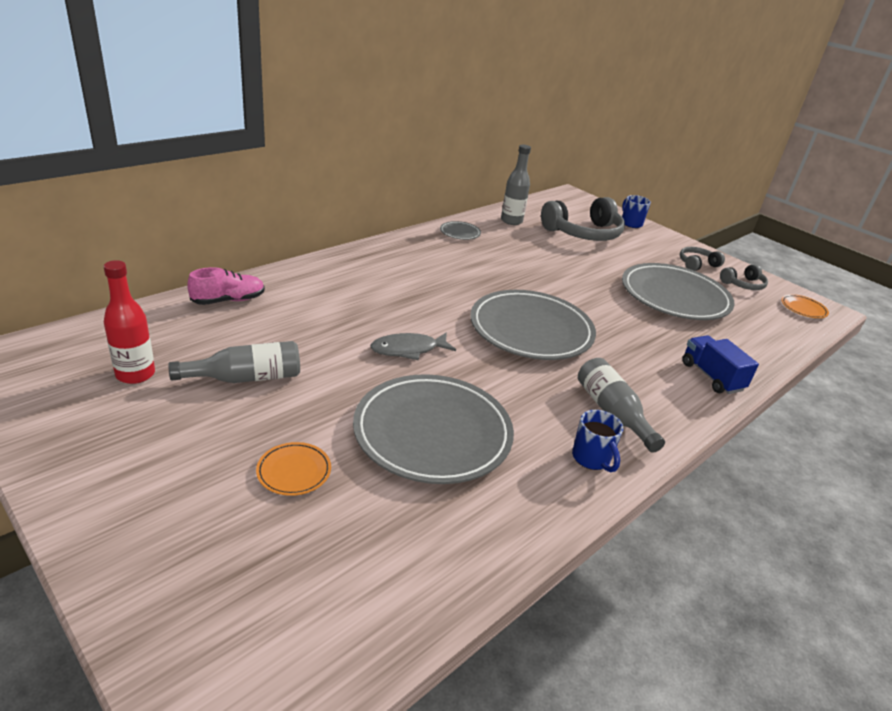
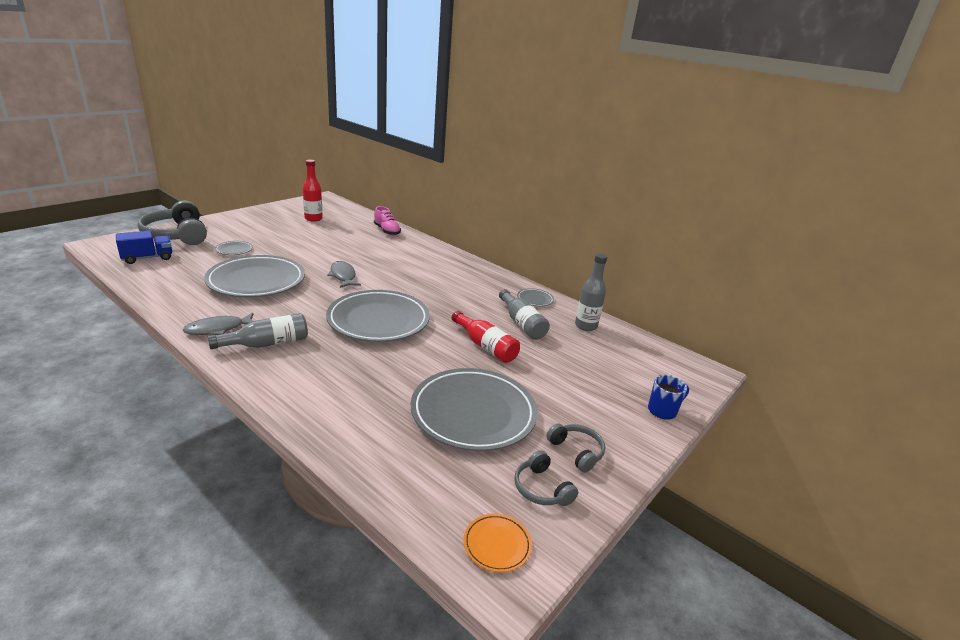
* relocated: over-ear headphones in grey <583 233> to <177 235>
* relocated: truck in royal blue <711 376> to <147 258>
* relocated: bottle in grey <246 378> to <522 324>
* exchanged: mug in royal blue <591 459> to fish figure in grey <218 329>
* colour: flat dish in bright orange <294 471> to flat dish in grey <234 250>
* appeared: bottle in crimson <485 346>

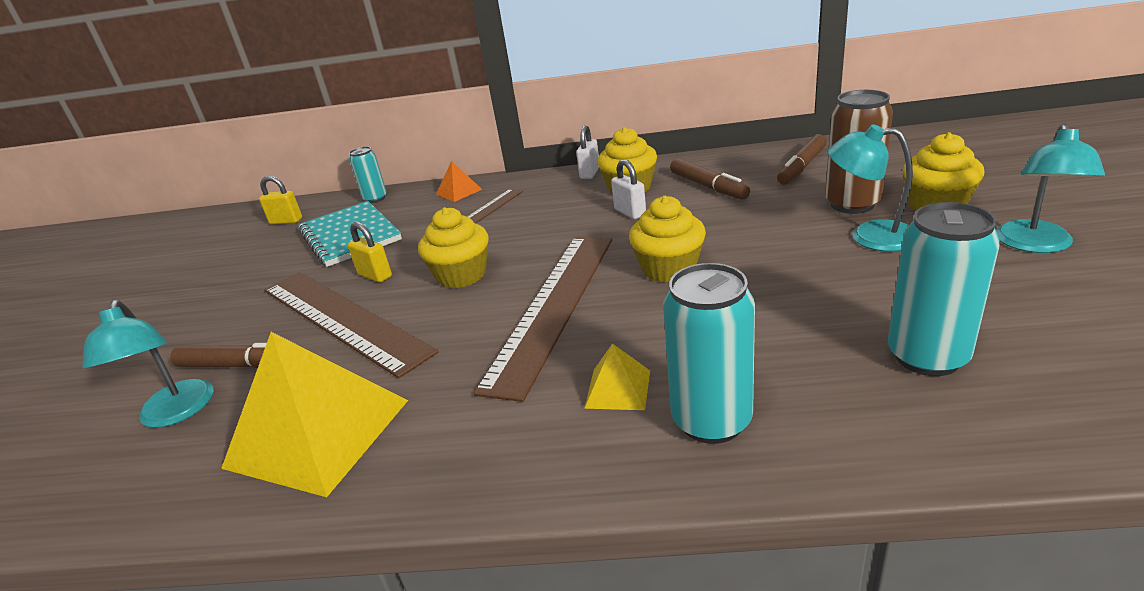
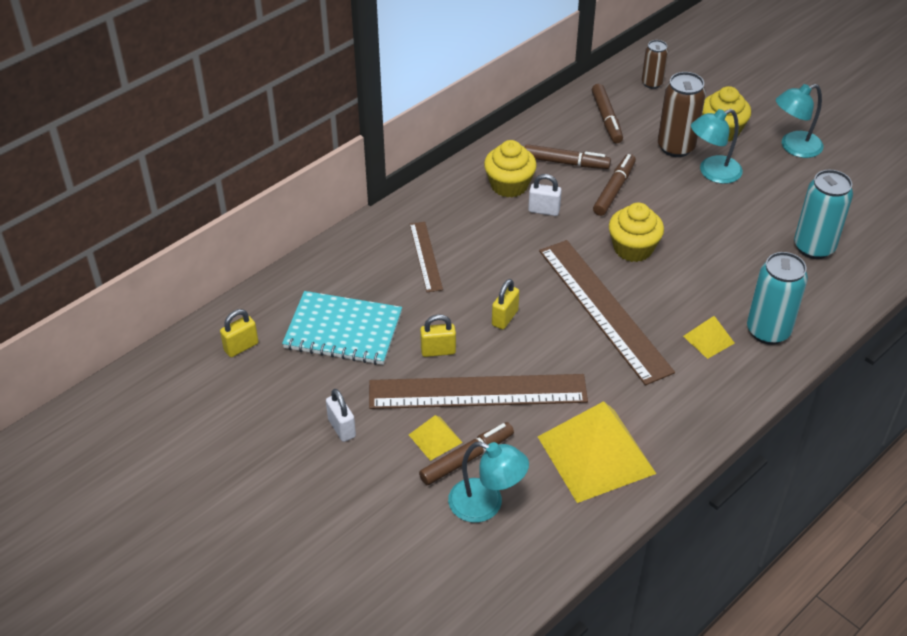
* spun: reading lamp in turquoise <1035 245> = <794 147> 90 degrees clockwise
* relocated: lock in pure white <590 173> to <341 428>
* missing: can in turquoise <375 199>
* missing: pyramid in bright orange <459 191>
* exchanged: cupcake in golden <461 275> to lock in golden <505 318>
* appeared: can in russet <652 83>
* appeared: marker in russet <614 190>
* appeared: pyramid in golden <435 438>

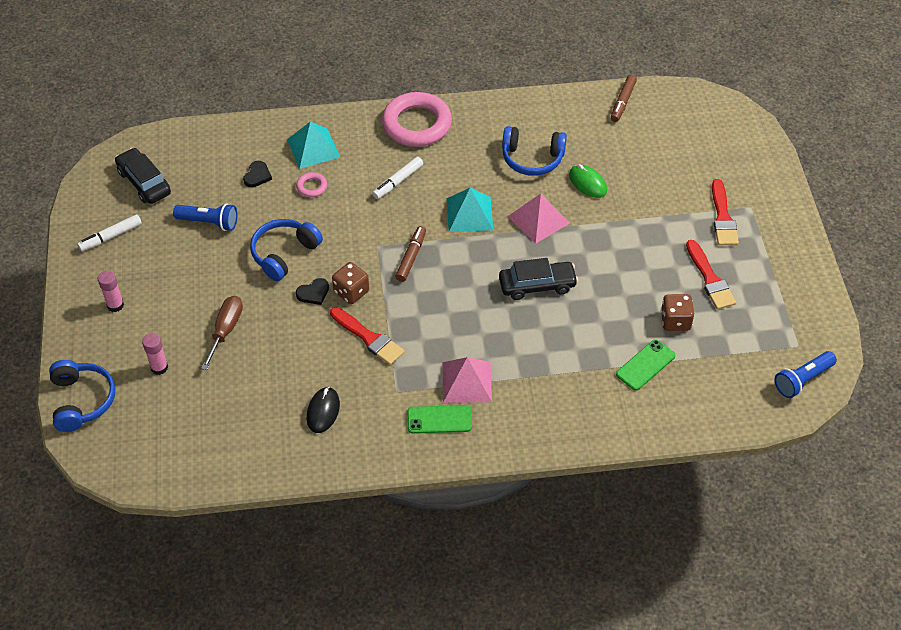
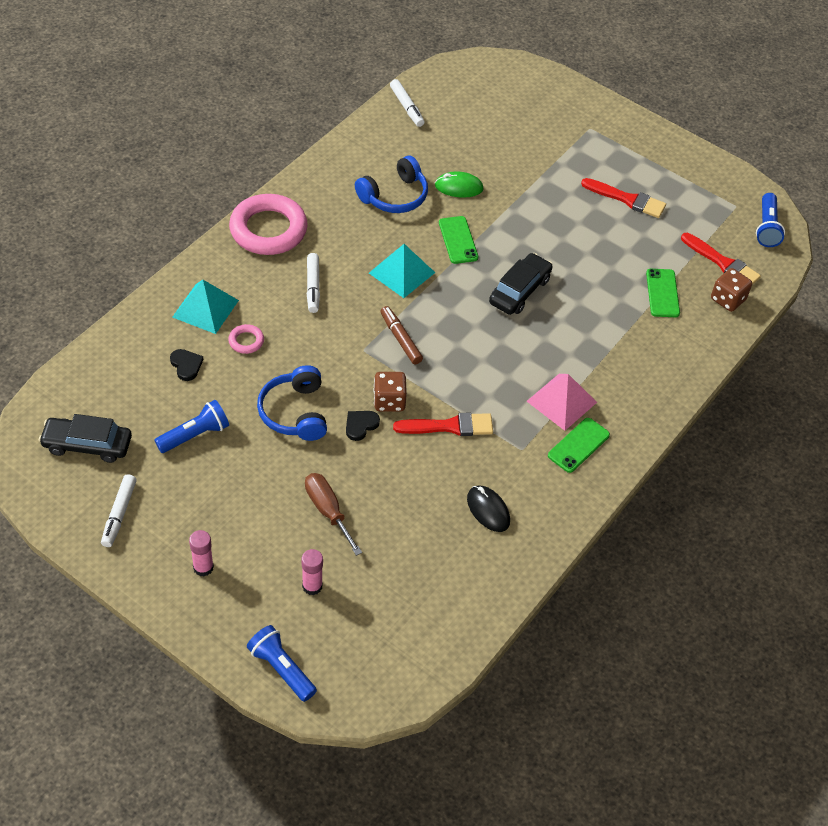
* colour: marker in russet <623 102> to marker in pure white <407 107>
* relocated: paint brush in crimson <722 217> to <722 263>
* exchanged: pyramid in pink <538 219> to mobile phone in emerald <458 240>
* spun: love heart in ebony <313 293> = <360 425> 150 degrees counterclockwise
* relocated: dice in russet <675 321> to <727 299>
* exchanged: over-ear headphones in royal blue <82 400> to torch in royal blue <281 669>

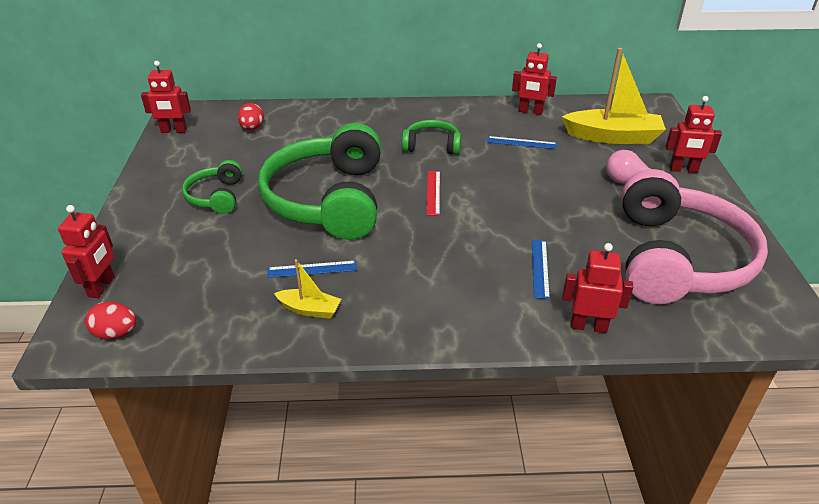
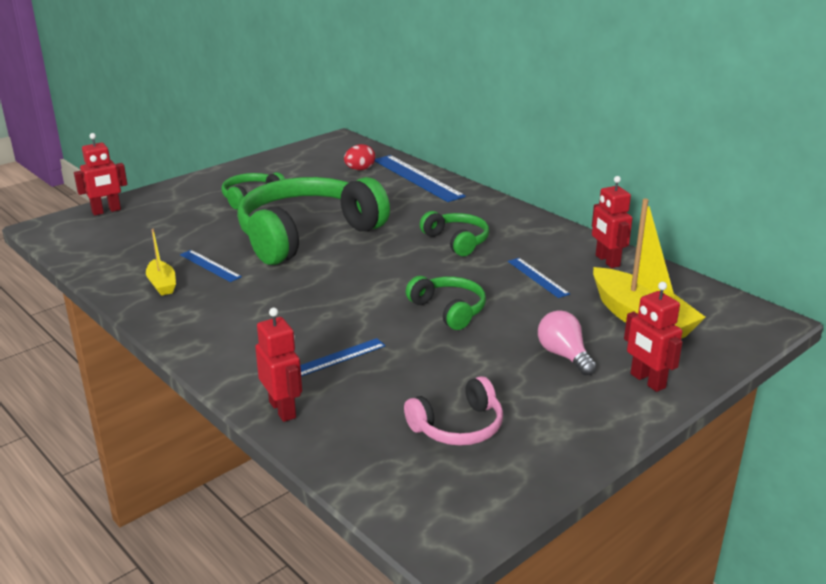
* missing: robot figure in crimson <174 131>
* size: over-ear headphones in pink <677 259> = <458 426> x0.47
* missing: ruler in crimson <433 192>
* missing: egg in crimson <116 333>
* appeared: ruler in royal blue <417 178>
* appeared: over-ear headphones in emerald <449 310>

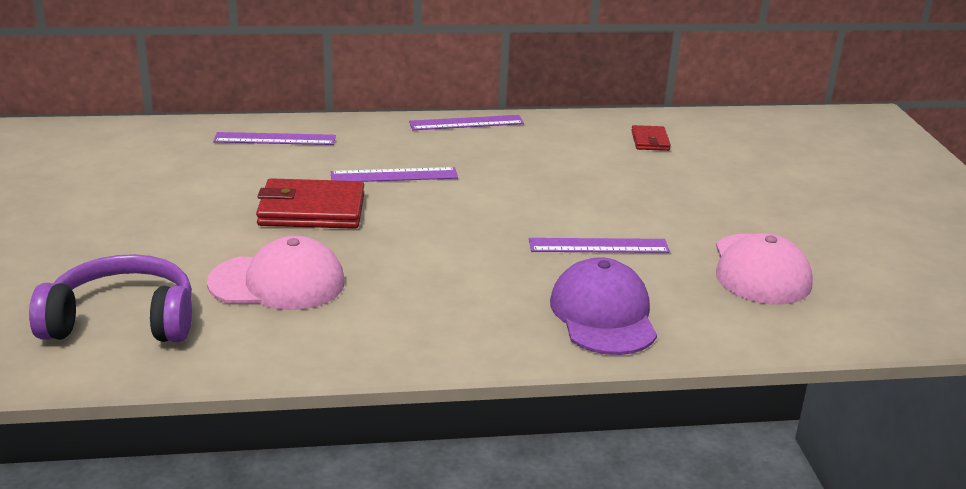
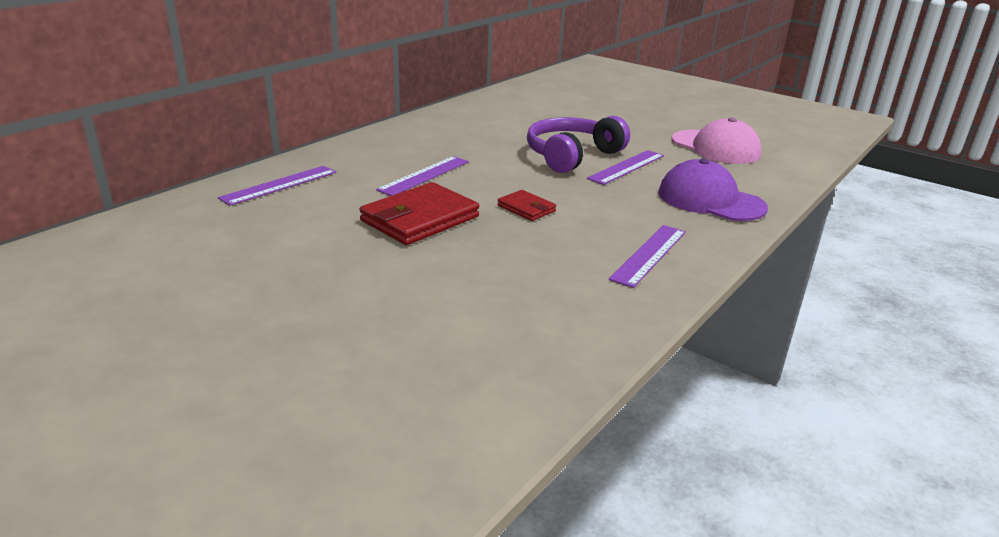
* relocated: ruler in royal purple <466 123> to <649 254>
* relocated: billfold in crimson <650 141> to <526 208>
* missing: cap in pink <277 282>
* relocated: over-ear headphones in royal purple <122 320> to <572 156>

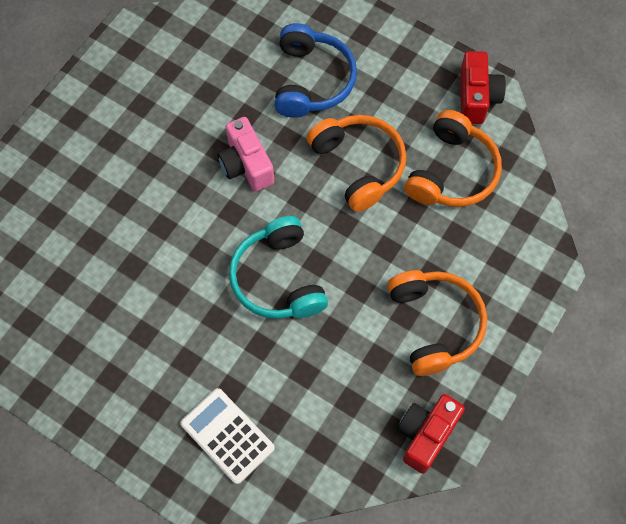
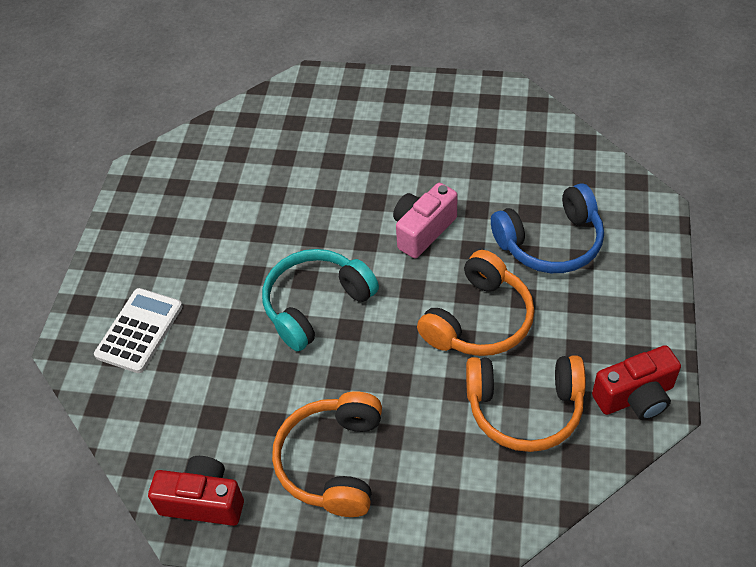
* spun: over-ear headphones in bright orange <435 324> = <332 462> 135 degrees clockwise

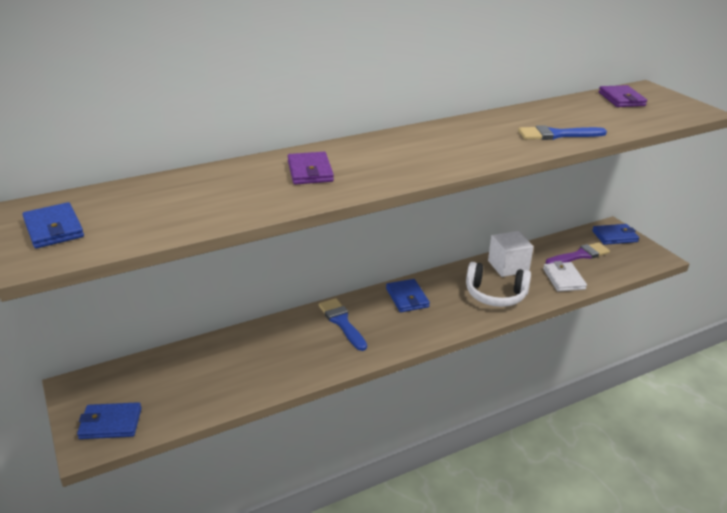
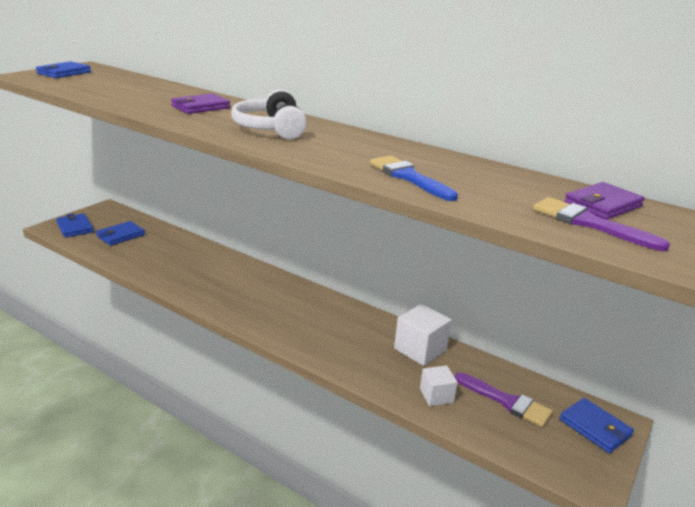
* exchanged: billfold in pure white <563 279> to solid cube in pure white <436 395>
* relocated: over-ear headphones in pure white <495 295> to <271 129>
* relocated: billfold in royal blue <407 298> to <120 235>
* missing: paint brush in royal blue <342 322>
* appeared: paint brush in royal purple <589 223>

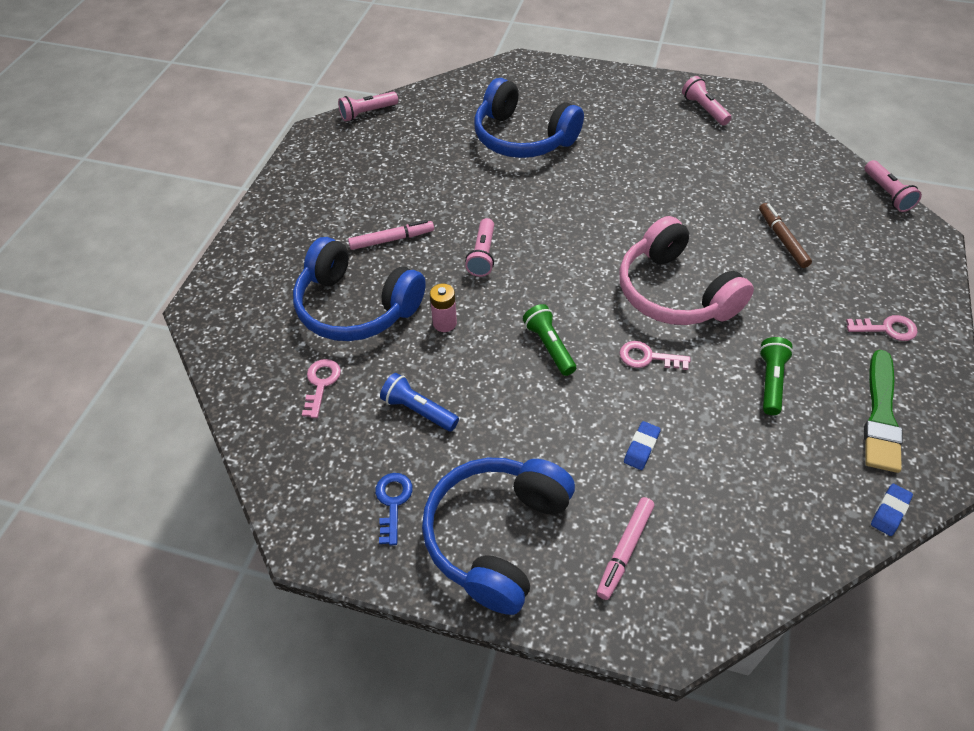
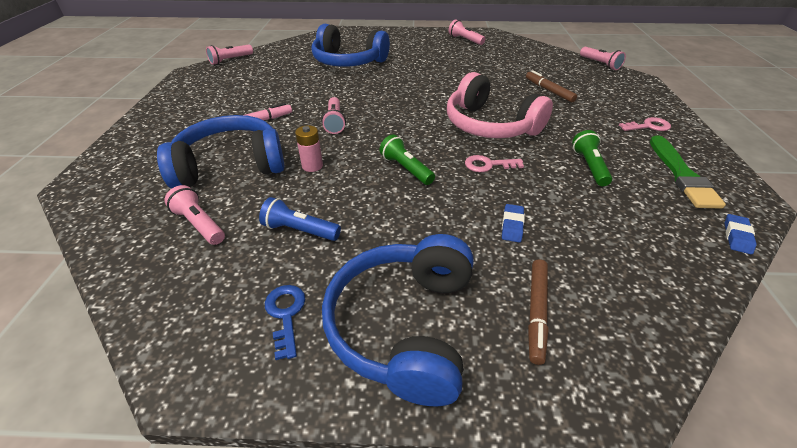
* spun: over-ear headphones in royal blue <356 307> = <231 165> 150 degrees clockwise
* exchanged: latchkey in pink <321 383> to torch in pink <200 224>
* colour: marker in pink <625 550> to marker in russet <536 312>

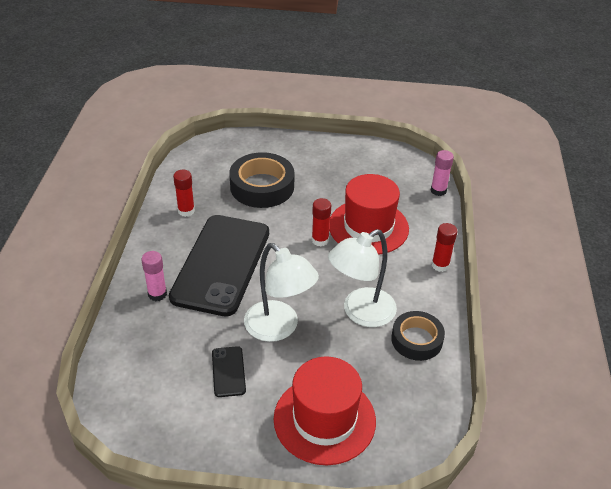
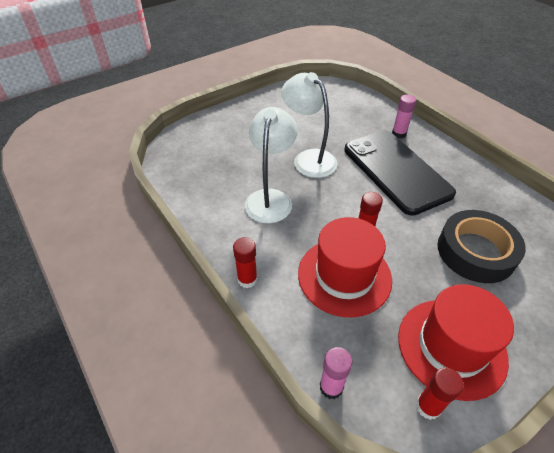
* relocated: glue stick in crimson <186 211> to <428 406>
* spun: reading lamp in pure white <279 328> = <308 158> 45 degrees clockwise
* missing: sticky tape in ebony <416 340>
* missing: mobile phone in ebony <228 371>
* relocated: hat in crimson <324 419> to <451 347>

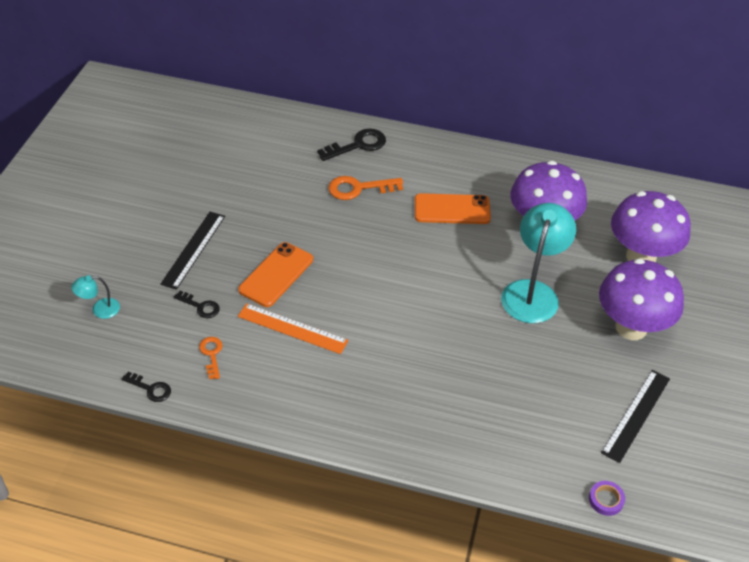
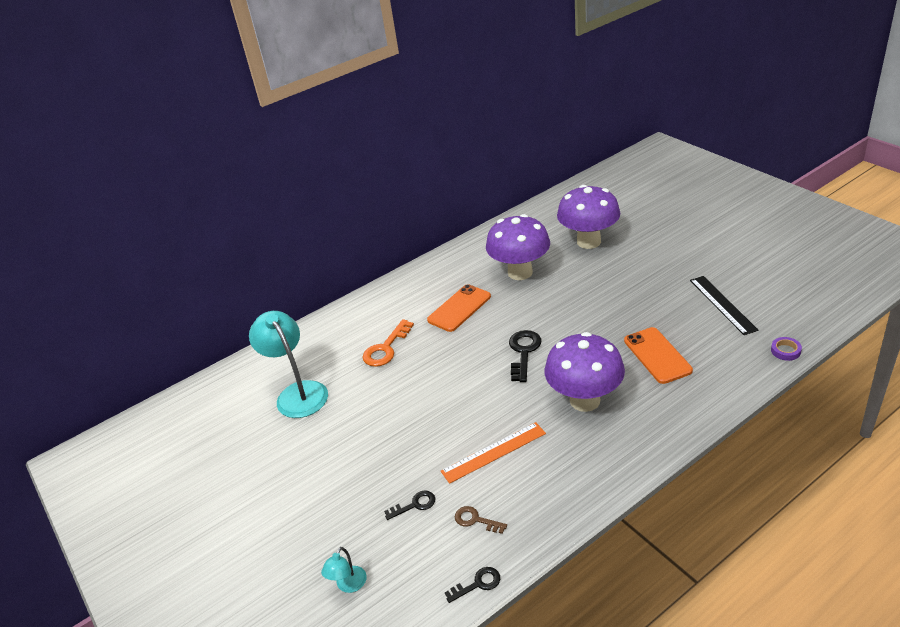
* relocated: latchkey in ebony <358 145> to <523 352>
* relocated: reading lamp in turquoise <532 292> to <297 393>
* missing: ruler in ebony <194 249>
* relocated: mobile phone in bright orange <276 275> to <657 355>
* relocated: mushroom in royal purple <631 327> to <585 400>
* colour: latchkey in bright orange <211 354> to latchkey in russet <475 520>

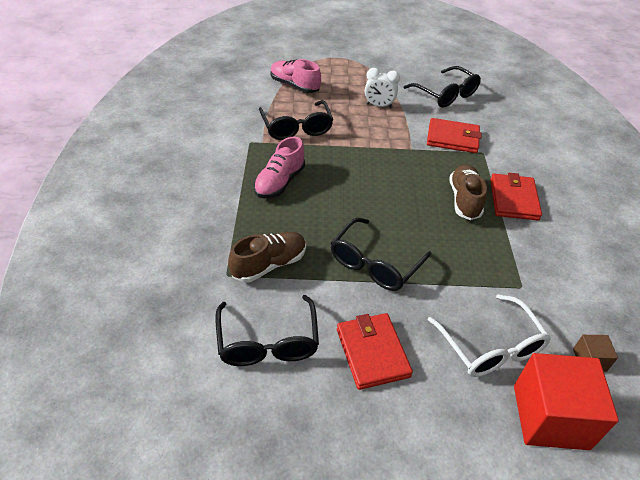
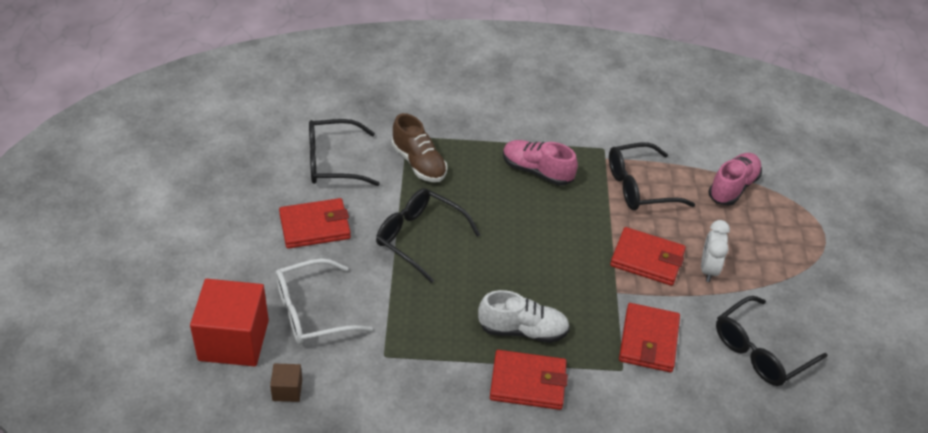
* colour: shoe in russet <464 200> to shoe in pure white <522 330>
* appeared: billfold in crimson <647 259>

